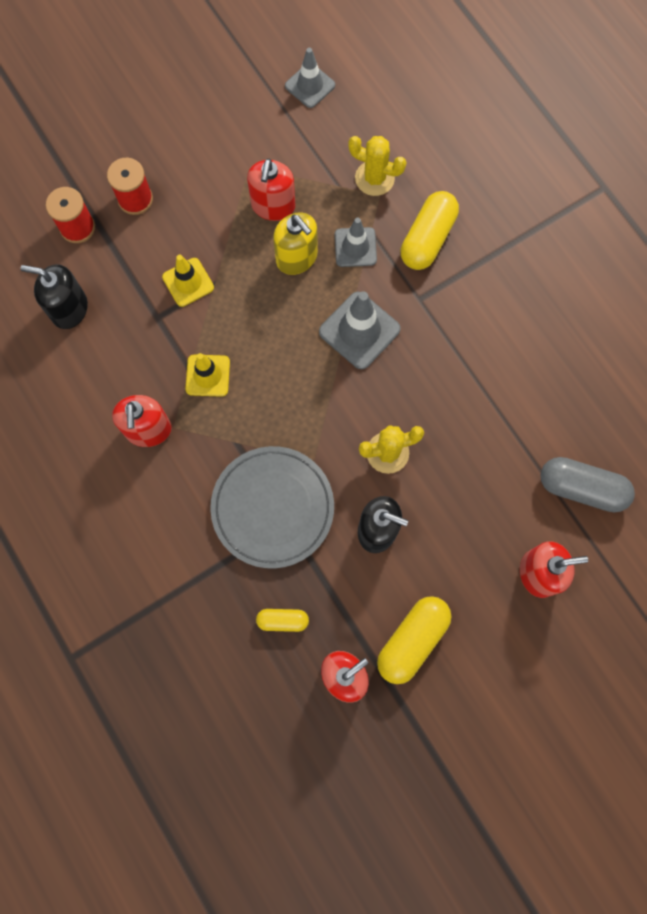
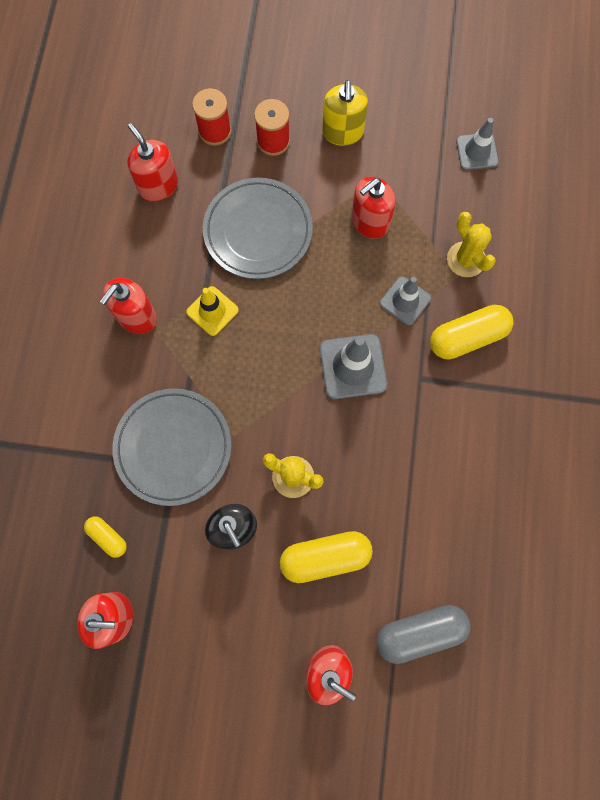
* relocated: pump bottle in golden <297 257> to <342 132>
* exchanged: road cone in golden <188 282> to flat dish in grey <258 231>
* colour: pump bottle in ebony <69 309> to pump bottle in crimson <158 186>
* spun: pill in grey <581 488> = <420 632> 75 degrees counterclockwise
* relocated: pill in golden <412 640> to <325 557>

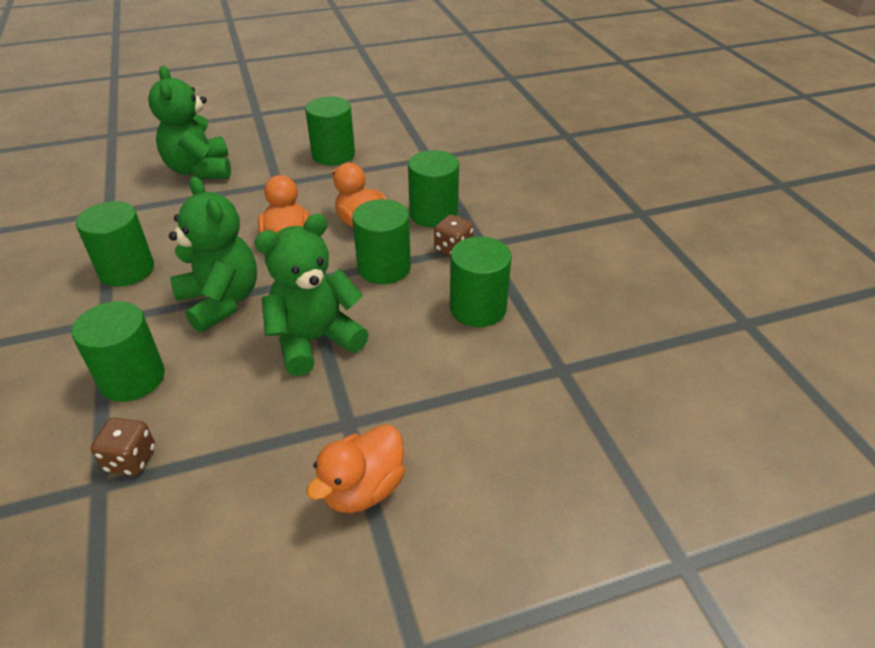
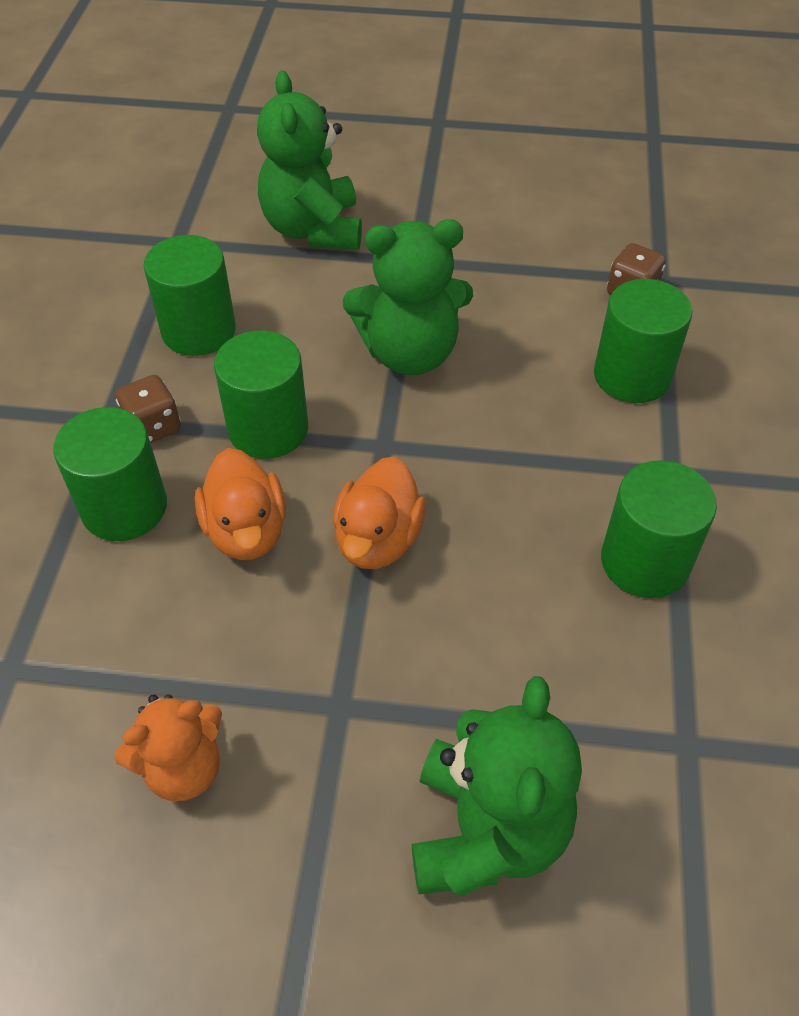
* exchanged: solid cylinder in emerald <333 155> to teddy bear in bright orange <183 767>
* relocated: teddy bear in emerald <221 301> to <313 229>
* missing: toy duck in bright orange <363 489>

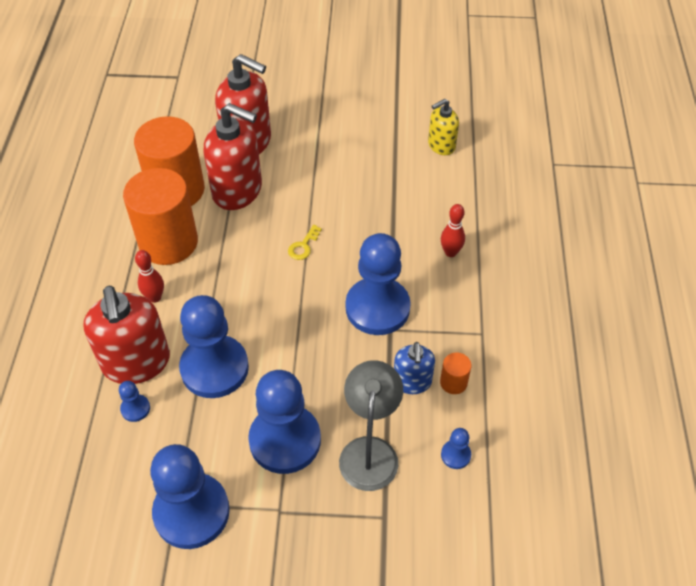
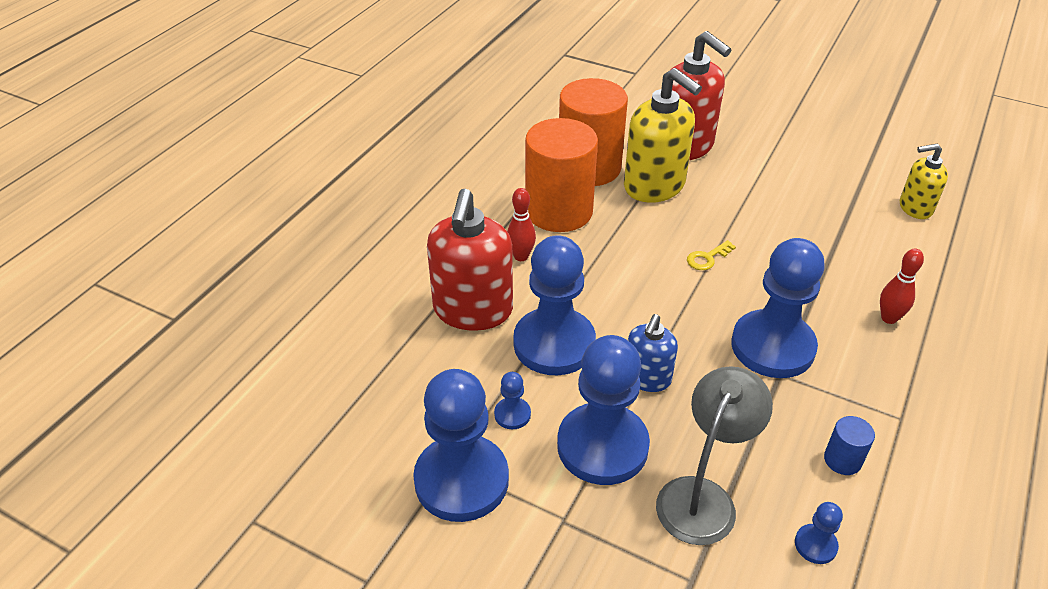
* colour: pump bottle in crimson <237 191> to pump bottle in golden <654 186>
* relocated: pump bottle in royal blue <412 382> to <647 378>
* colour: solid cylinder in bright orange <453 382> to solid cylinder in royal blue <842 460>
* relocated: pawn in royal blue <135 408> to <512 414>

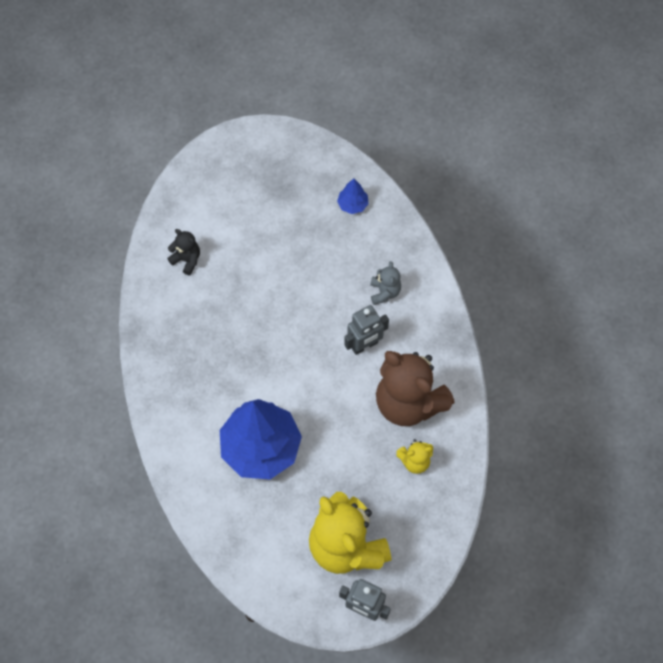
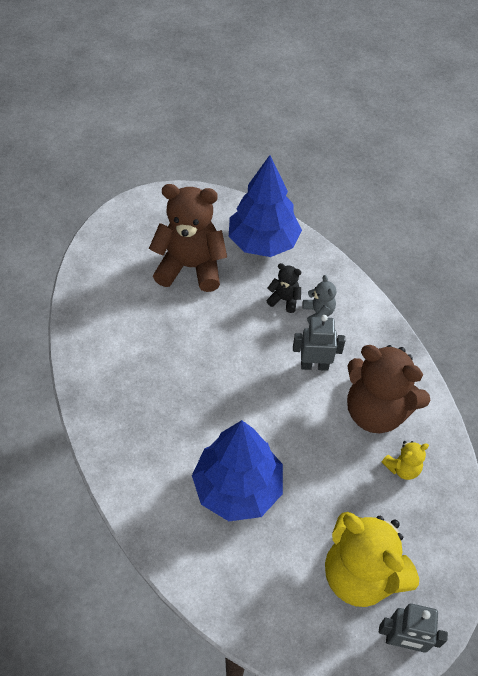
* size: fir tree in royal blue <352 205> = <263 242> x2.36
* relocated: teddy bear in ebony <187 260> to <284 300>
* spun: robot figure in grey <364 345> = <314 365> 135 degrees counterclockwise
* appeared: teddy bear in russet <190 267>

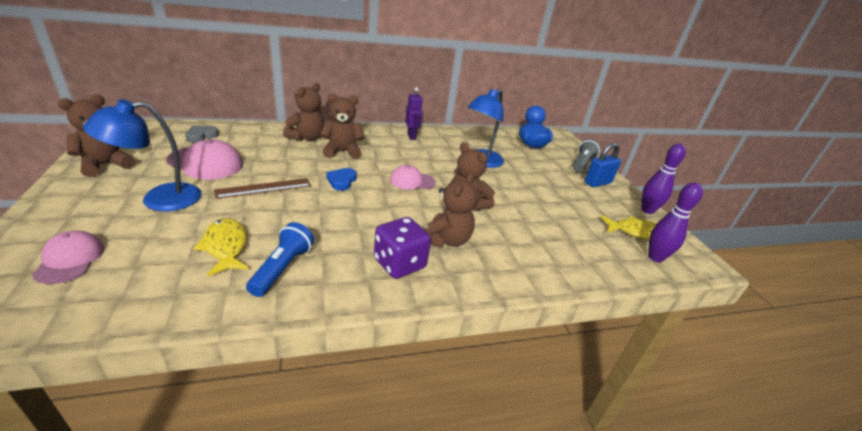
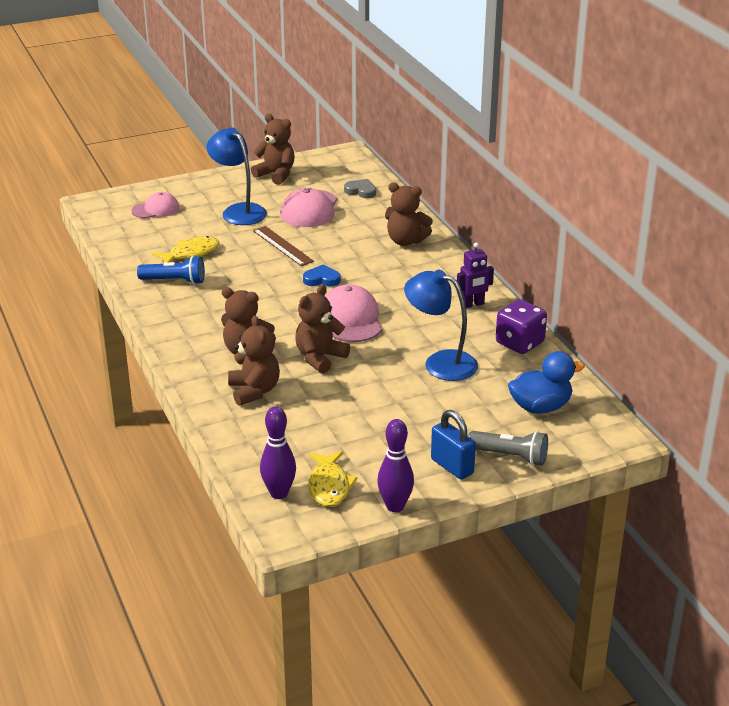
* relocated: teddy bear in russet <342 151> to <254 391>
* size: cap in pink <412 181> = <350 319> x1.56
* relocated: dice in royal purple <399 264> to <519 343>

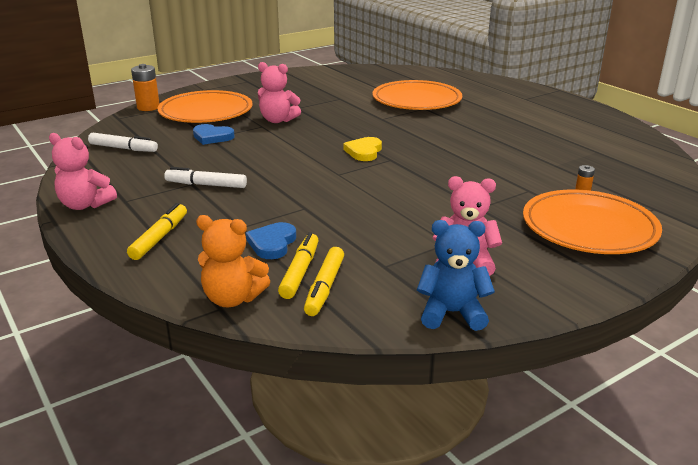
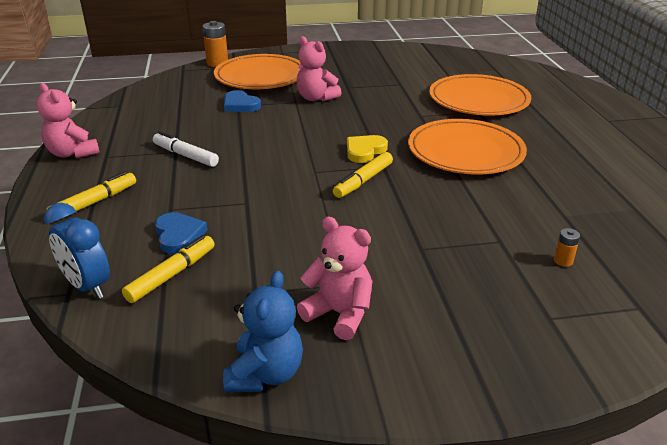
* missing: marker in pure white <123 148>
* relocated: flat dish in bright orange <589 228> to <465 152>
* exchanged: teddy bear in bright orange <232 298> to bedside clock in royal blue <87 286>
* spun: teddy bear in royal blue <452 313> = <265 374> 75 degrees clockwise
* spun: love heart in royal blue <272 243> = <179 235> 120 degrees clockwise
* relocated: marker in golden <324 287> to <363 181>

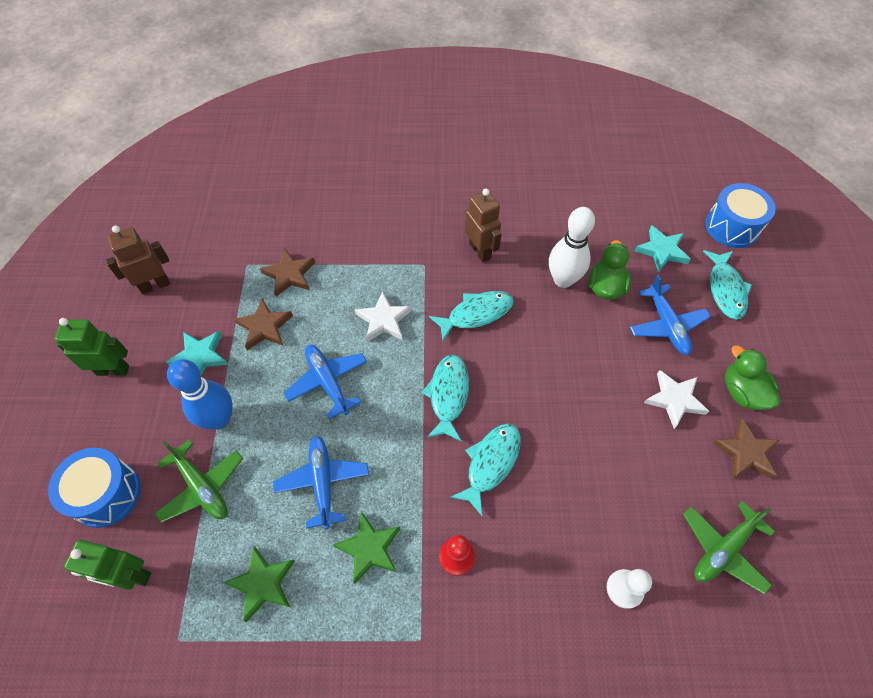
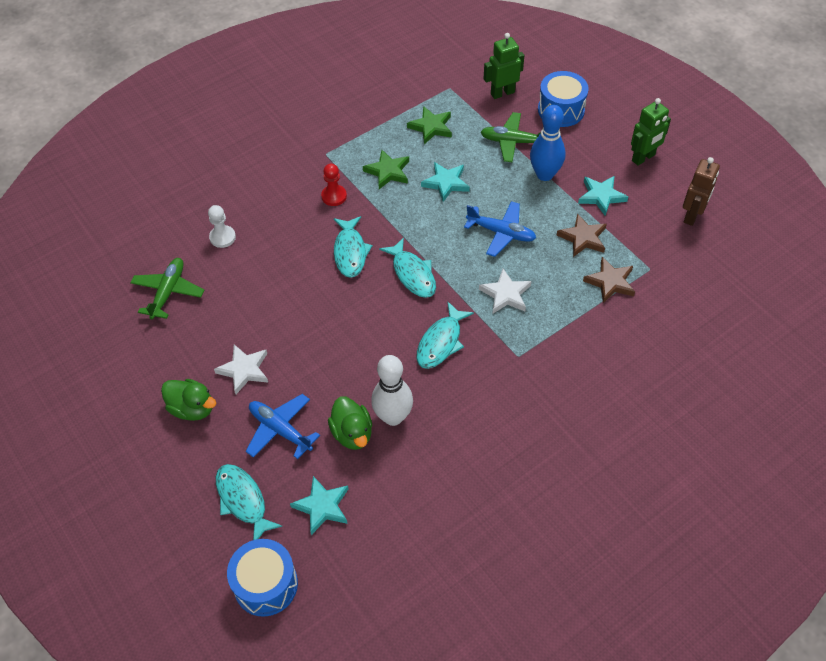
* missing: robot figure in russet <480 251>
* missing: star in russet <745 452>
* exchanged: toy plane in royal blue <323 482> to star in turquoise <446 183>

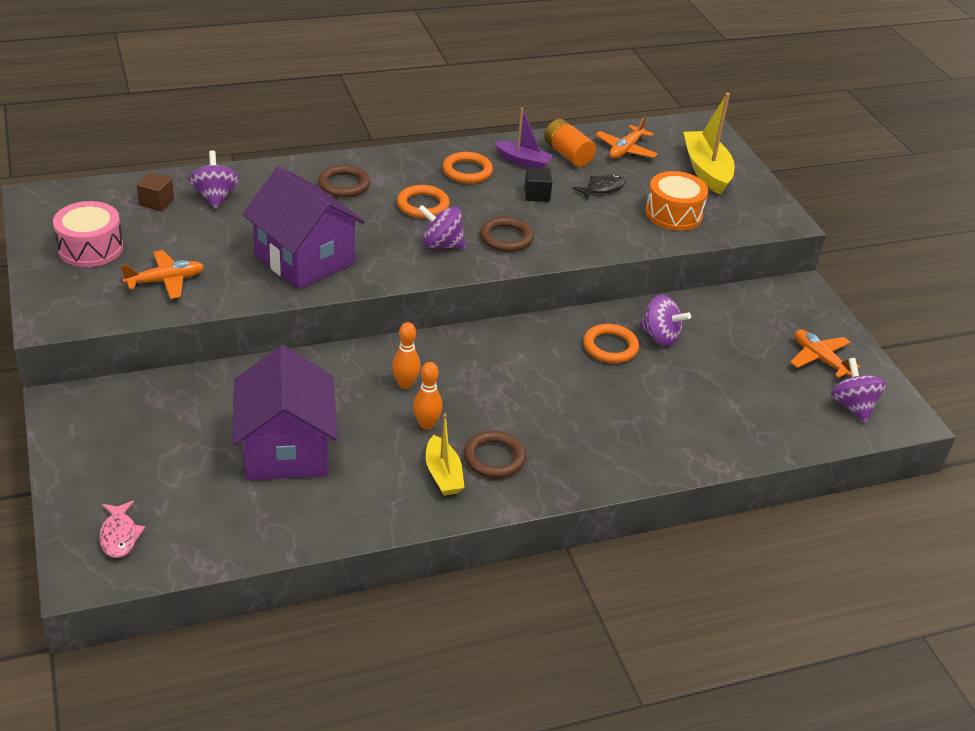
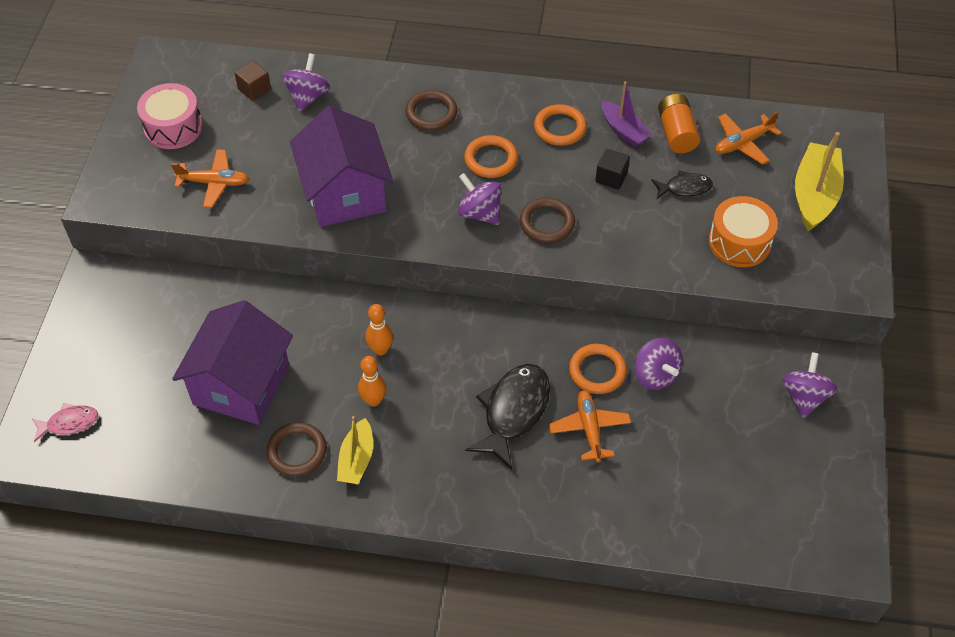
* relocated: toy plane in bright orange <820 359> to <589 429>
* relocated: whirligig in royal purple <852 406> to <804 396>
* relocated: torus in russet <494 458> to <297 451>
* spun: fish figure in pink <119 535> = <69 423> 120 degrees counterclockwise
* appeared: fish figure in ebony <513 412>

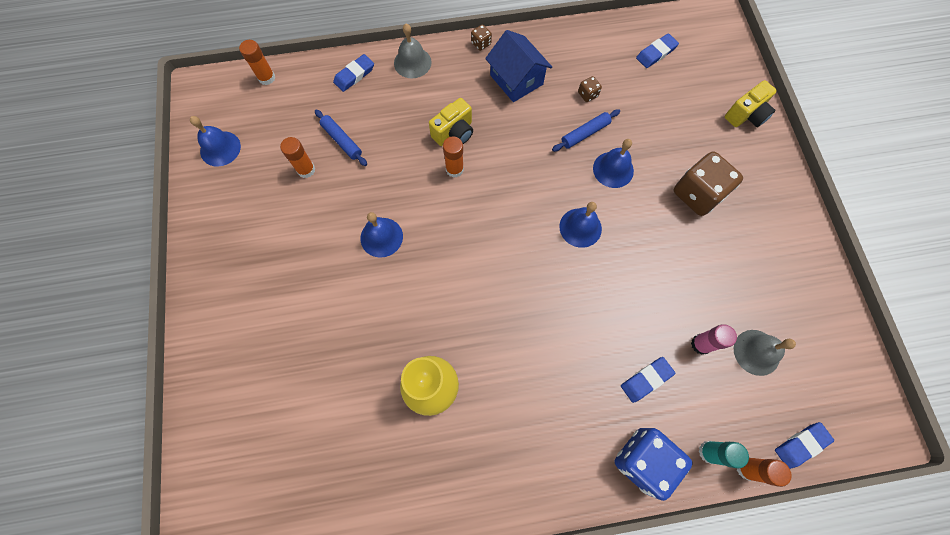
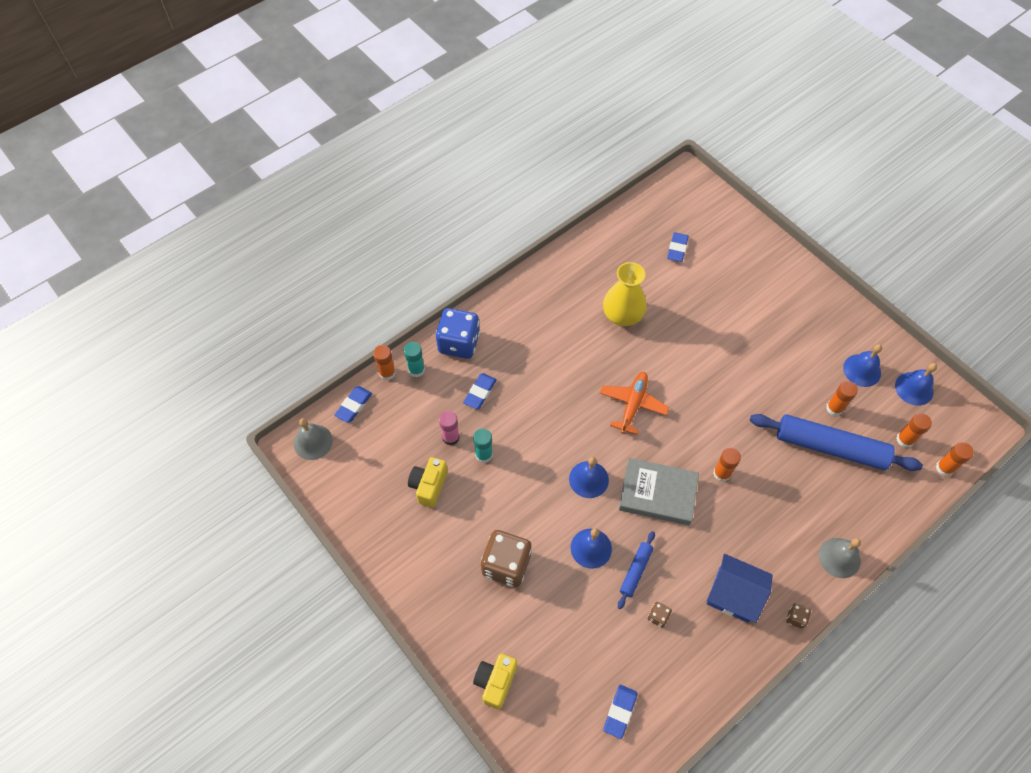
* relocated: gum eraser in royal blue <354 75> to <677 249>
* relocated: photo camera in golden <454 133> to <429 486>
* size: rolling pin in royal blue <342 141> = <830 447> x2.08
* relocated: school bell in royal blue <381 237> to <862 370>
* relocated: school bell in grey <756 352> to <313 442>
* appeared: toy plane in bright orange <633 404>
* appeared: glue stick in bright orange <905 439>
* appeared: glue stick in turquoise <484 454>
* appeared: book in grey <657 494>

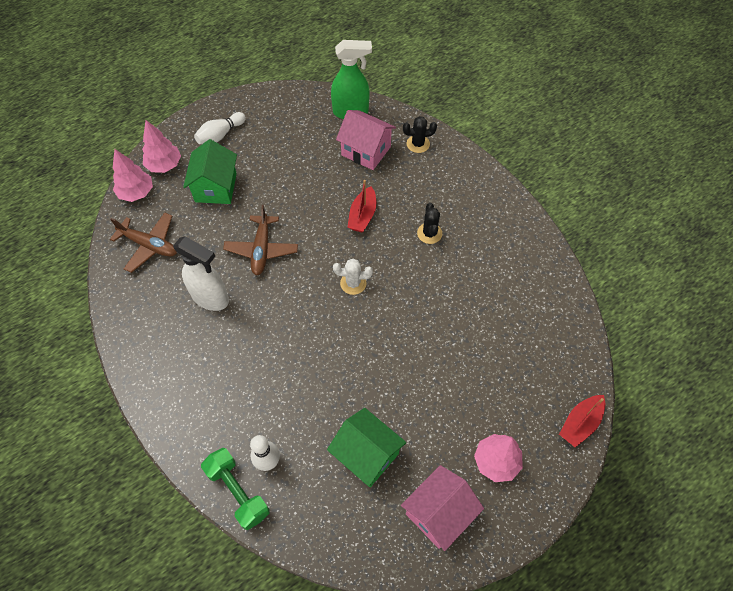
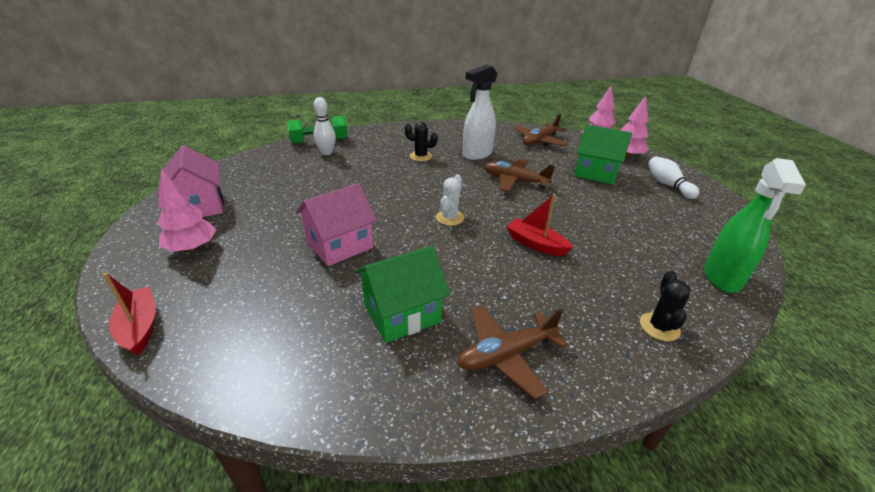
* relocated: house in pink <366 151> to <339 245>
* relocated: cactus in ebony <429 233> to <421 156>
* relocated: house in emerald <366 455> to <402 313>
* appeared: toy plane in russet <506 354>

